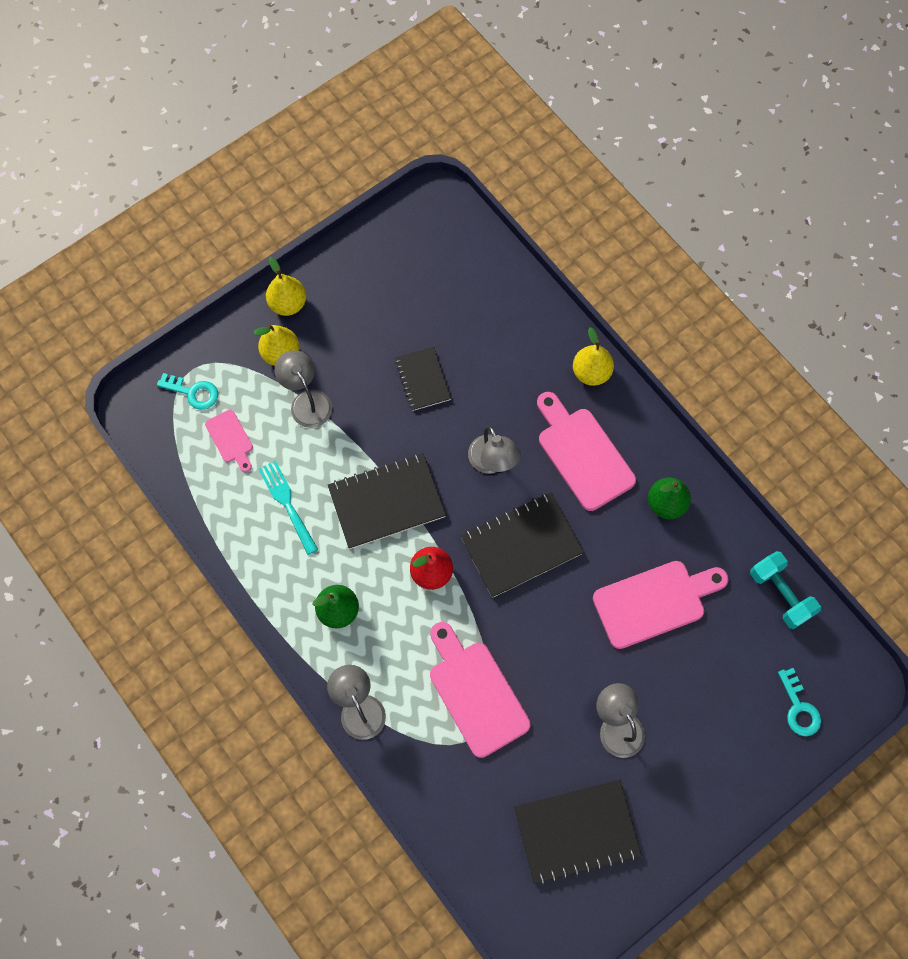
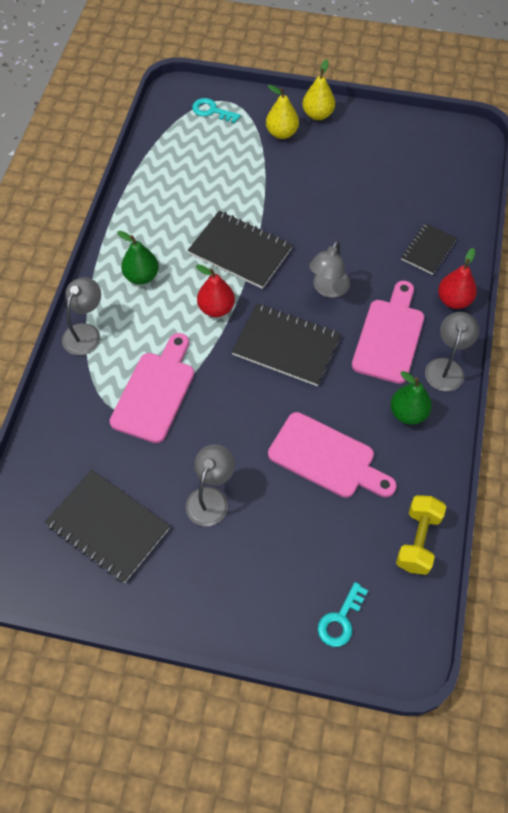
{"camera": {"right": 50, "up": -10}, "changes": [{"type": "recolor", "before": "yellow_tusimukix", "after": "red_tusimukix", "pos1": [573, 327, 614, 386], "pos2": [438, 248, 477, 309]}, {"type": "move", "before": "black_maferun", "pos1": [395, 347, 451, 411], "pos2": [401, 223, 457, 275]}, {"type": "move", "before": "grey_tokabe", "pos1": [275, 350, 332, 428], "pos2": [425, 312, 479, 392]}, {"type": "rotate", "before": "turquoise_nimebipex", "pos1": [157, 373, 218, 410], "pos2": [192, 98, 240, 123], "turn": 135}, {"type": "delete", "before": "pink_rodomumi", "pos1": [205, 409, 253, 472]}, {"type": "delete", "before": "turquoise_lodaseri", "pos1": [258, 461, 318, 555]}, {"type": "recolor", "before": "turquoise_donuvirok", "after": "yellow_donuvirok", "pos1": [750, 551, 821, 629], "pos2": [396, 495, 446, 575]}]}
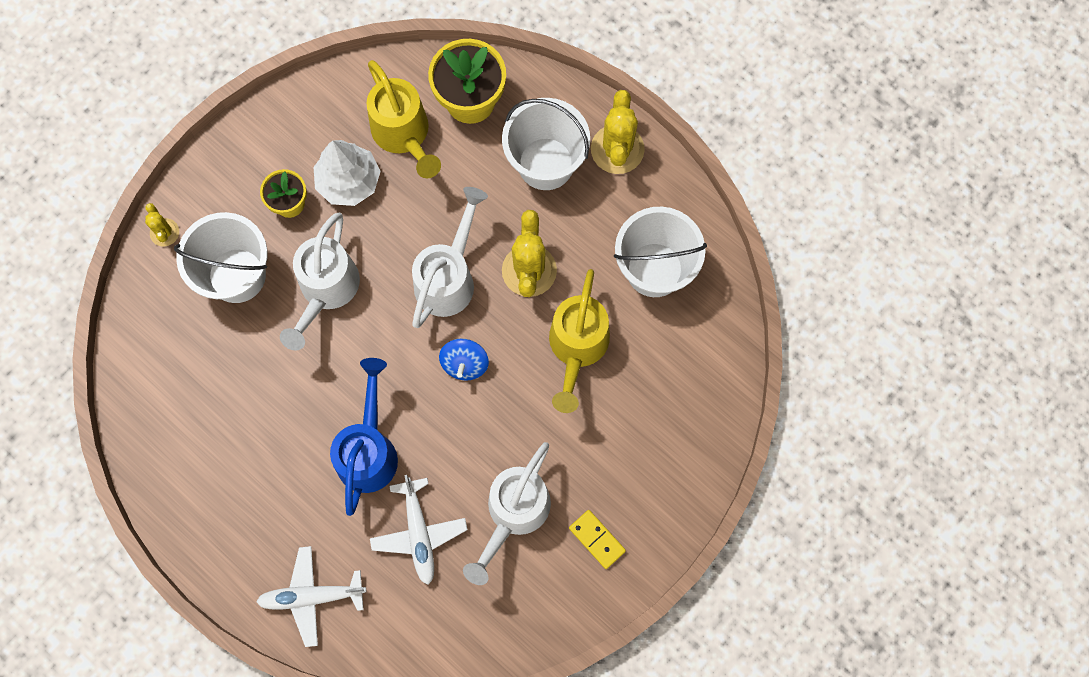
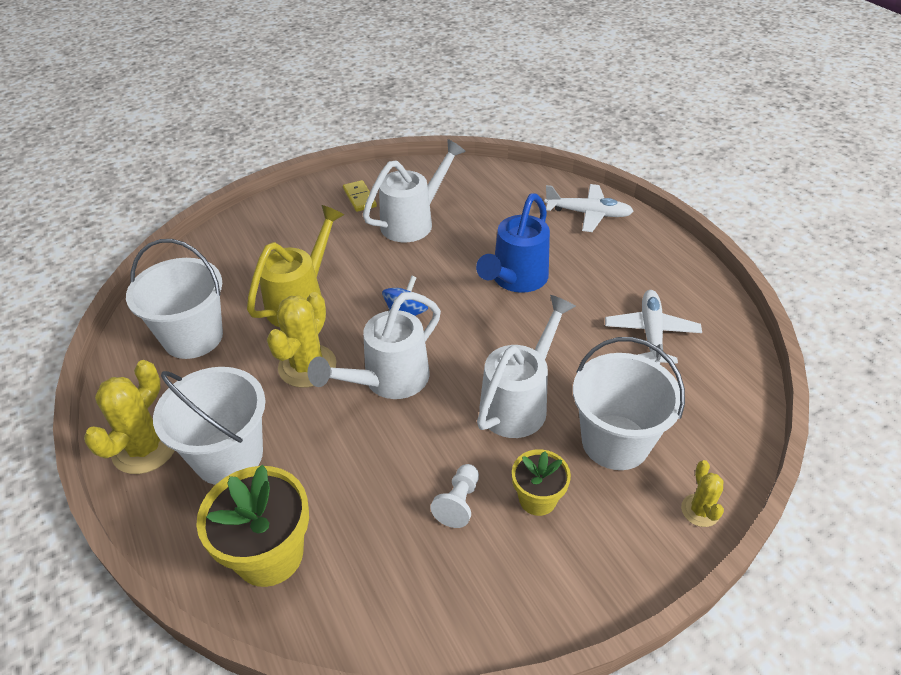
{"camera": {"right": -160, "up": -30}, "changes": [{"type": "delete", "before": "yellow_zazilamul", "pos1": [367, 60, 441, 178]}, {"type": "replace", "before": "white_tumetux", "after": "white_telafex", "pos1": [314, 140, 381, 206], "pos2": [430, 464, 479, 528]}, {"type": "move", "before": "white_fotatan", "pos1": [370, 475, 468, 585], "pos2": [605, 290, 702, 364]}]}
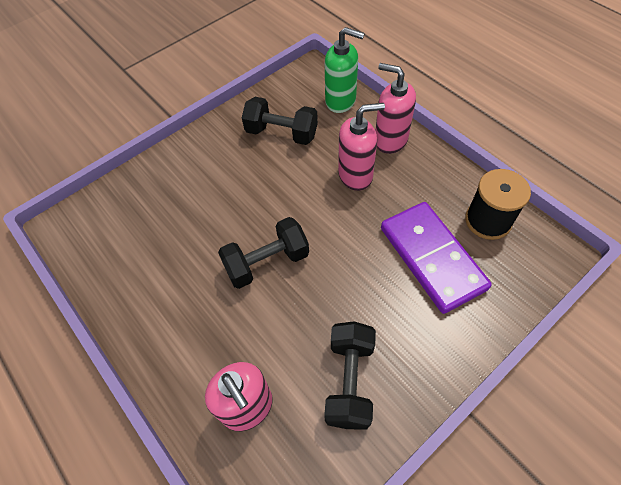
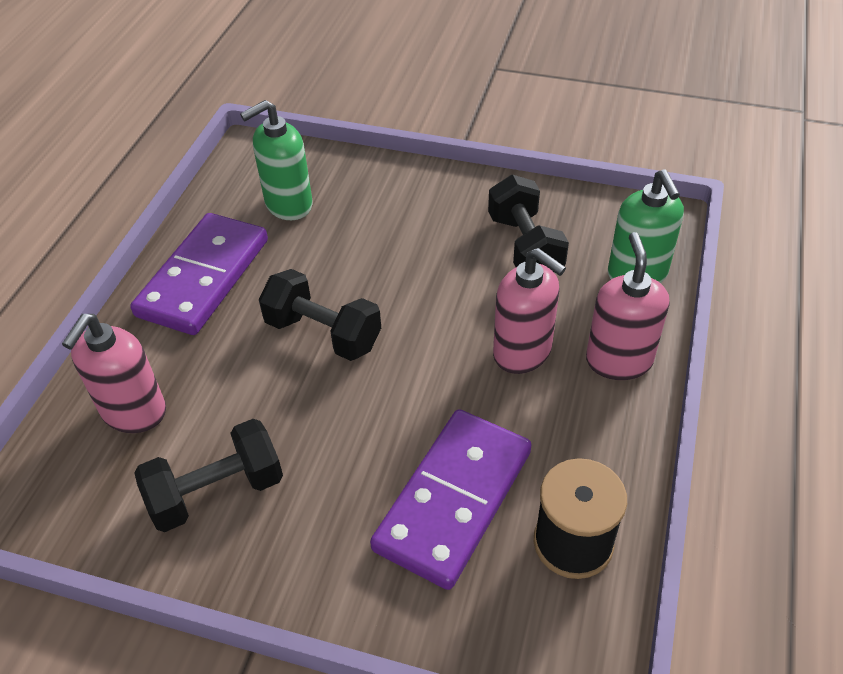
{"camera": {"right": 55, "up": -10}, "changes": [{"type": "insert", "after": "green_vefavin", "pos2": [240, 100, 313, 220]}, {"type": "insert", "after": "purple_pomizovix", "pos2": [130, 213, 268, 335]}]}
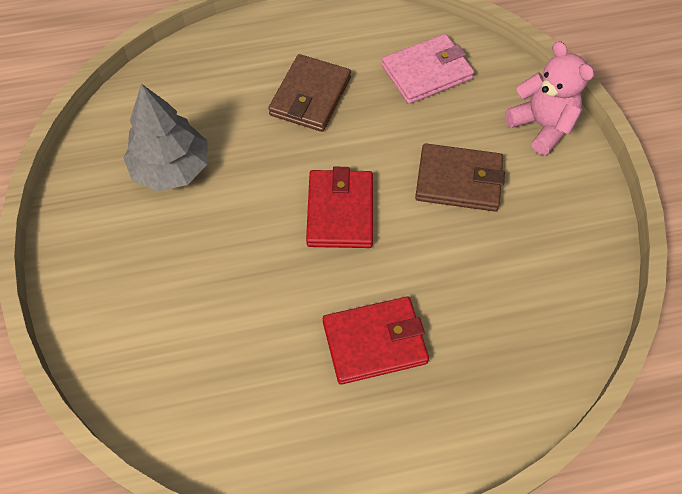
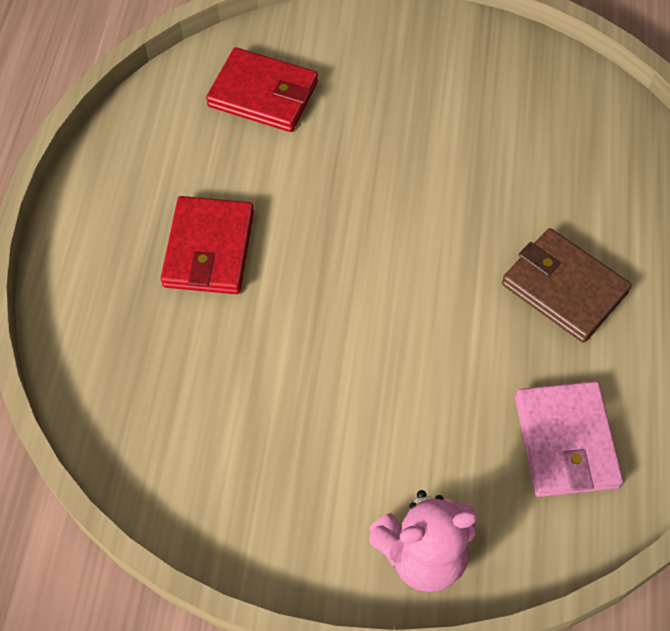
{"camera": {"right": 110, "up": 0}, "changes": [{"type": "delete", "before": "grey_tumetux", "pos1": [124, 84, 208, 191]}, {"type": "delete", "before": "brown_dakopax", "pos1": [415, 143, 505, 212]}, {"type": "move", "before": "red_dakopax", "pos1": [306, 167, 373, 248], "pos2": [206, 47, 318, 132]}]}
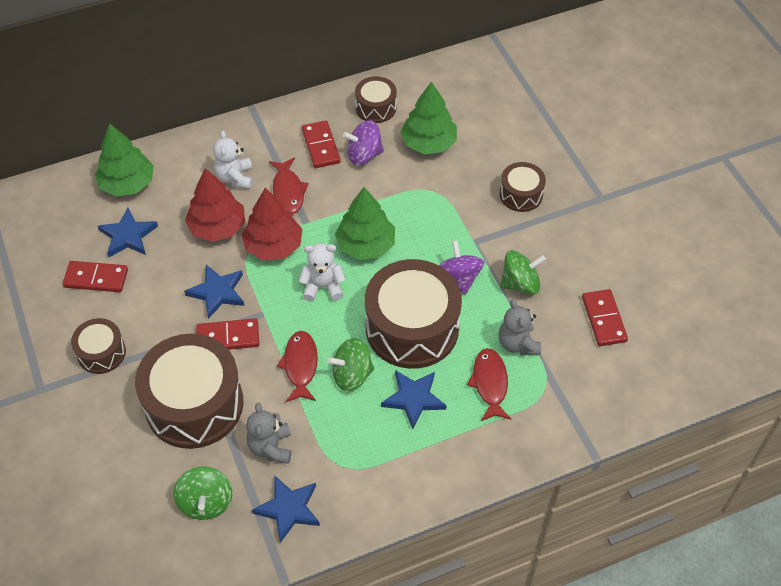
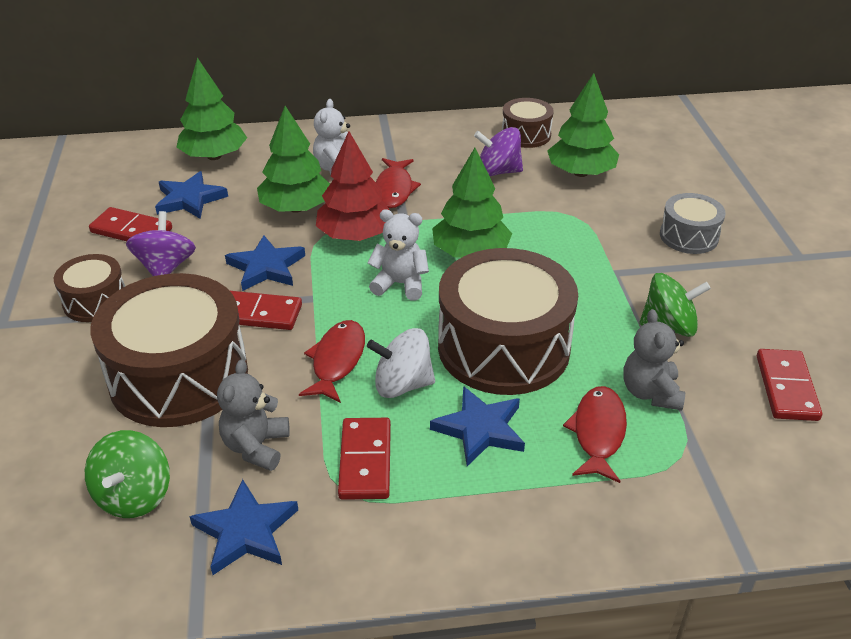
{"camera": {"right": 15, "up": -15}, "changes": [{"type": "move", "before": "red_pomizovix", "pos1": [302, 120, 341, 168], "pos2": [338, 418, 391, 500]}, {"type": "recolor", "before": "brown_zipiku", "after": "grey_zipiku", "pos1": [499, 162, 546, 212], "pos2": [660, 193, 726, 254]}, {"type": "recolor", "before": "red_tumetux", "after": "green_tumetux", "pos1": [185, 168, 245, 242], "pos2": [257, 106, 330, 213]}, {"type": "move", "before": "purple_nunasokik", "pos1": [439, 241, 485, 295], "pos2": [126, 211, 196, 276]}, {"type": "recolor", "before": "green_nunasokik", "after": "white_nunasokik", "pos1": [327, 338, 374, 391], "pos2": [367, 328, 435, 398]}]}
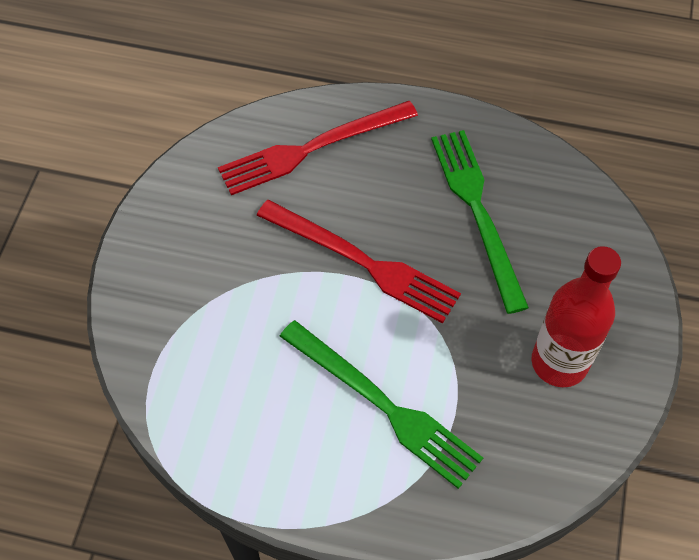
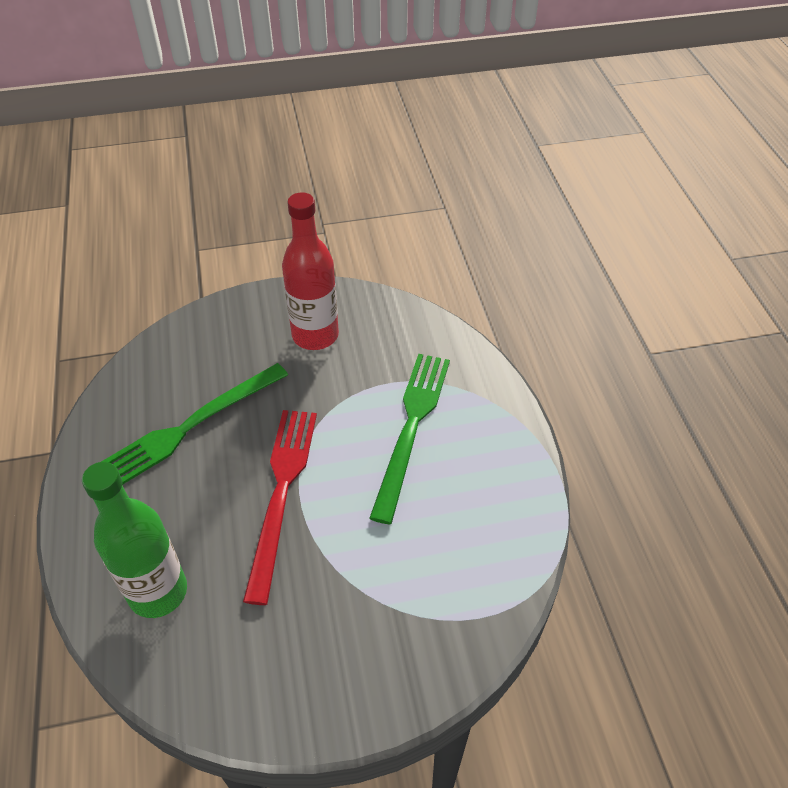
{"camera": {"right": -115, "up": -10}, "changes": [{"type": "replace", "before": "red_lodaseri", "after": "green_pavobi", "pos1": [218, 101, 418, 195], "pos2": [82, 462, 187, 618]}]}
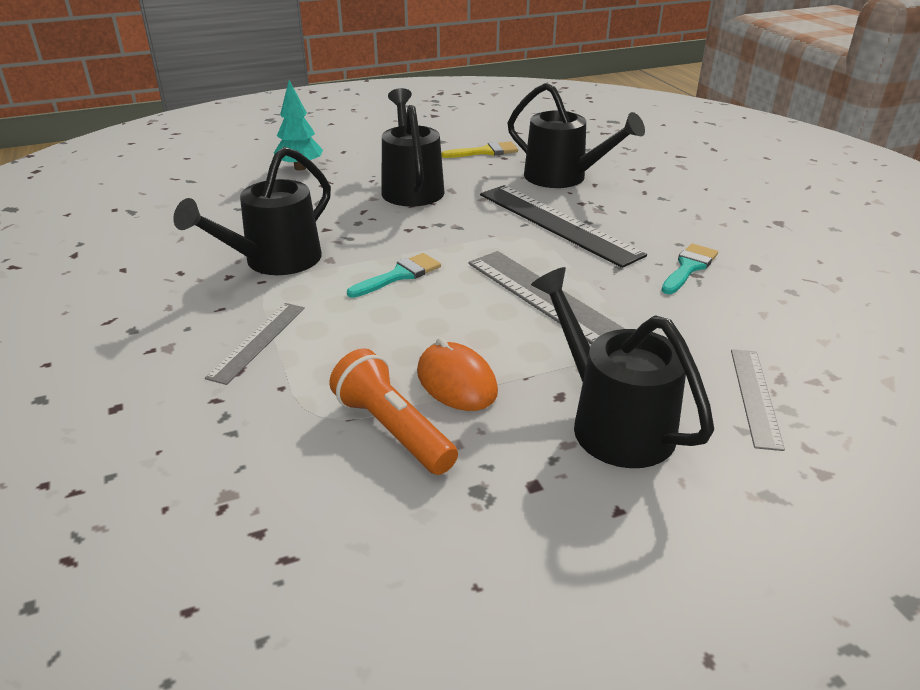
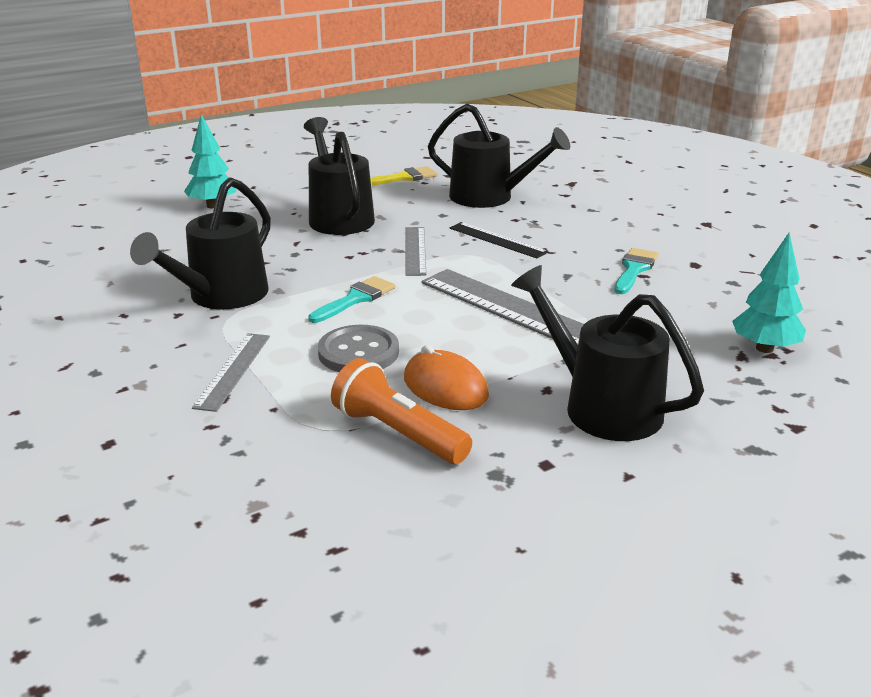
{"camera": {"right": -10, "up": -5}, "changes": [{"type": "resize", "before": "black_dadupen", "pos1": [480, 185, 647, 268], "pos2": [450, 222, 549, 258], "scale": 0.55}, {"type": "move", "before": "grey_dadupen", "pos1": [731, 350, 785, 451], "pos2": [405, 227, 426, 276]}, {"type": "insert", "after": "turquoise_tumetux", "pos2": [732, 232, 806, 353]}, {"type": "insert", "after": "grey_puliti", "pos2": [318, 325, 399, 372]}]}
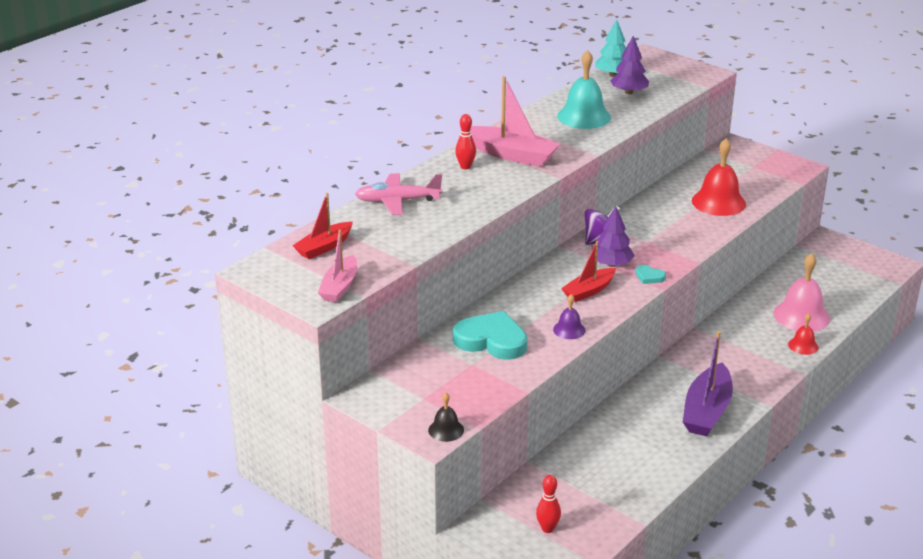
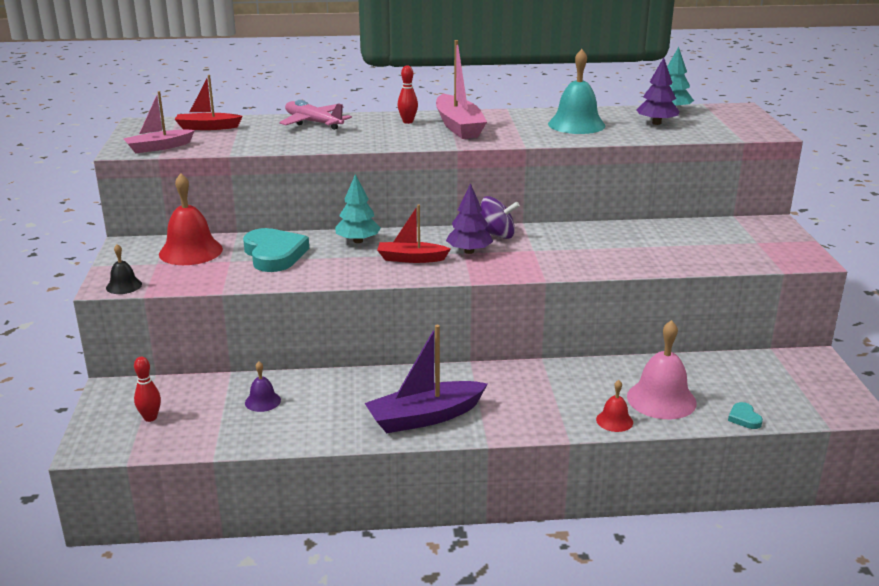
{"camera": {"right": 45, "up": -5}, "changes": [{"type": "move", "before": "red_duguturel", "pos1": [692, 138, 746, 216], "pos2": [159, 173, 223, 265]}, {"type": "move", "before": "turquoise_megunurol", "pos1": [636, 265, 666, 284], "pos2": [728, 402, 763, 429]}, {"type": "move", "before": "purple_duguturel", "pos1": [553, 294, 586, 339], "pos2": [245, 361, 281, 412]}, {"type": "insert", "after": "turquoise_tumetux", "pos2": [335, 174, 381, 243]}]}
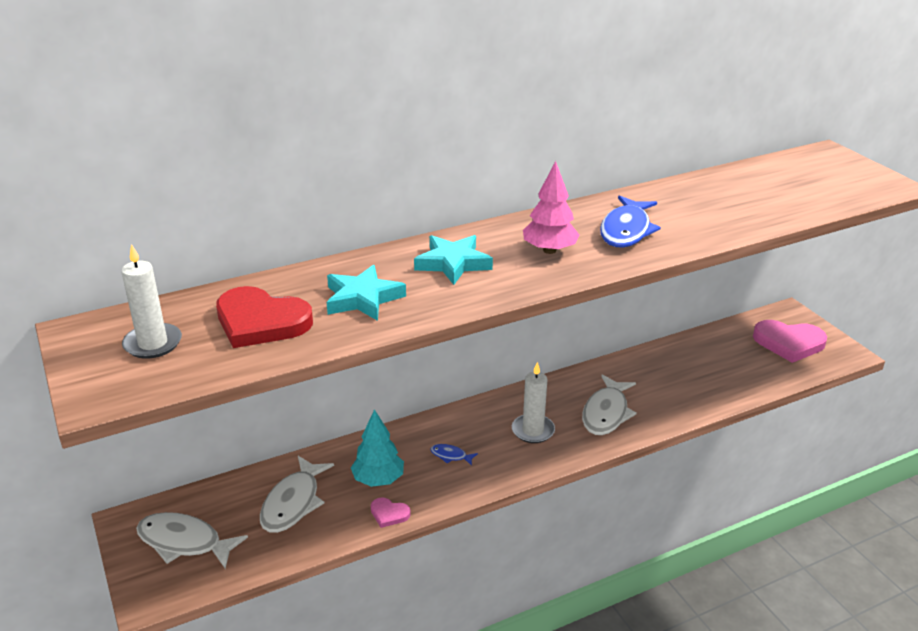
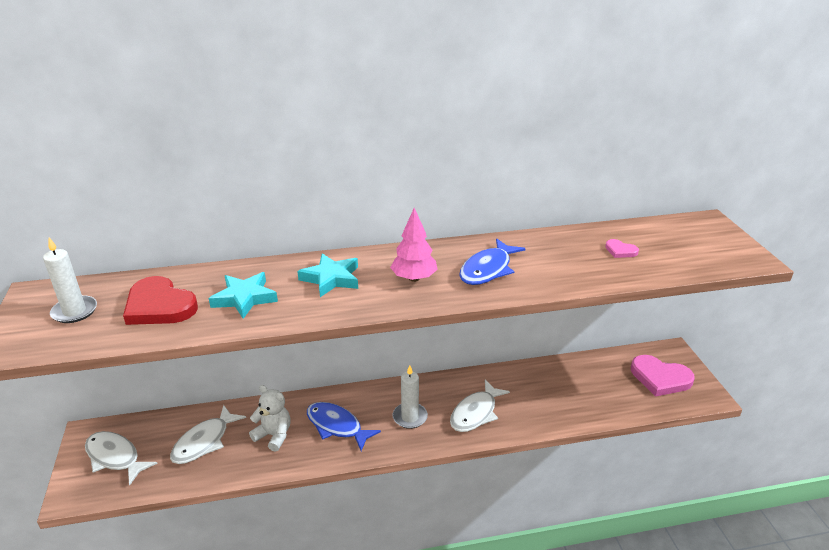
{"camera": {"right": 15, "up": 0}, "changes": [{"type": "replace", "before": "turquoise_tumetux", "after": "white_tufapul", "pos1": [351, 409, 404, 487], "pos2": [249, 385, 291, 452]}, {"type": "resize", "before": "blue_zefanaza", "pos1": [430, 444, 478, 466], "pos2": [307, 402, 381, 451], "scale": 2.14}, {"type": "move", "before": "pink_megunurol", "pos1": [371, 497, 411, 528], "pos2": [605, 239, 639, 258]}]}
